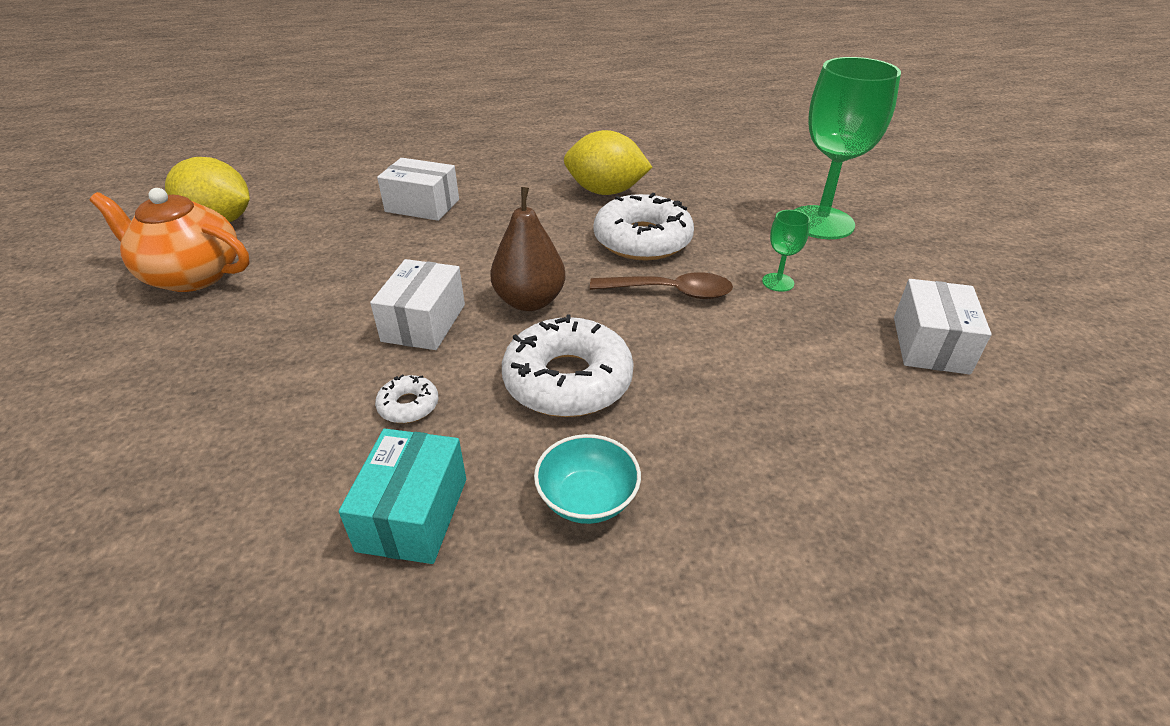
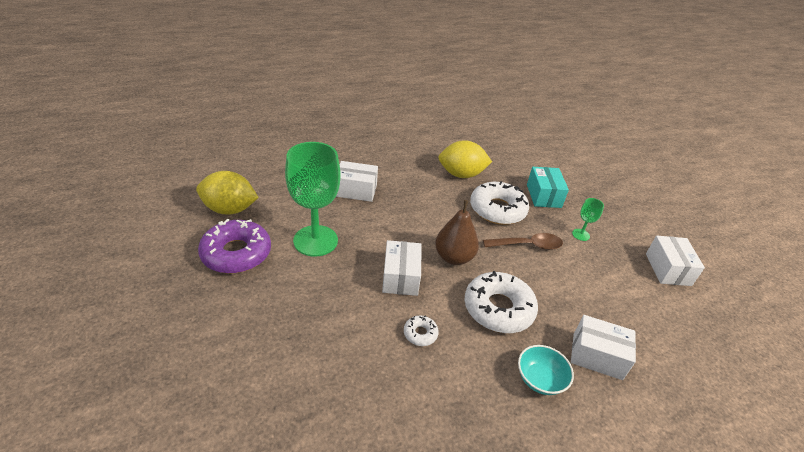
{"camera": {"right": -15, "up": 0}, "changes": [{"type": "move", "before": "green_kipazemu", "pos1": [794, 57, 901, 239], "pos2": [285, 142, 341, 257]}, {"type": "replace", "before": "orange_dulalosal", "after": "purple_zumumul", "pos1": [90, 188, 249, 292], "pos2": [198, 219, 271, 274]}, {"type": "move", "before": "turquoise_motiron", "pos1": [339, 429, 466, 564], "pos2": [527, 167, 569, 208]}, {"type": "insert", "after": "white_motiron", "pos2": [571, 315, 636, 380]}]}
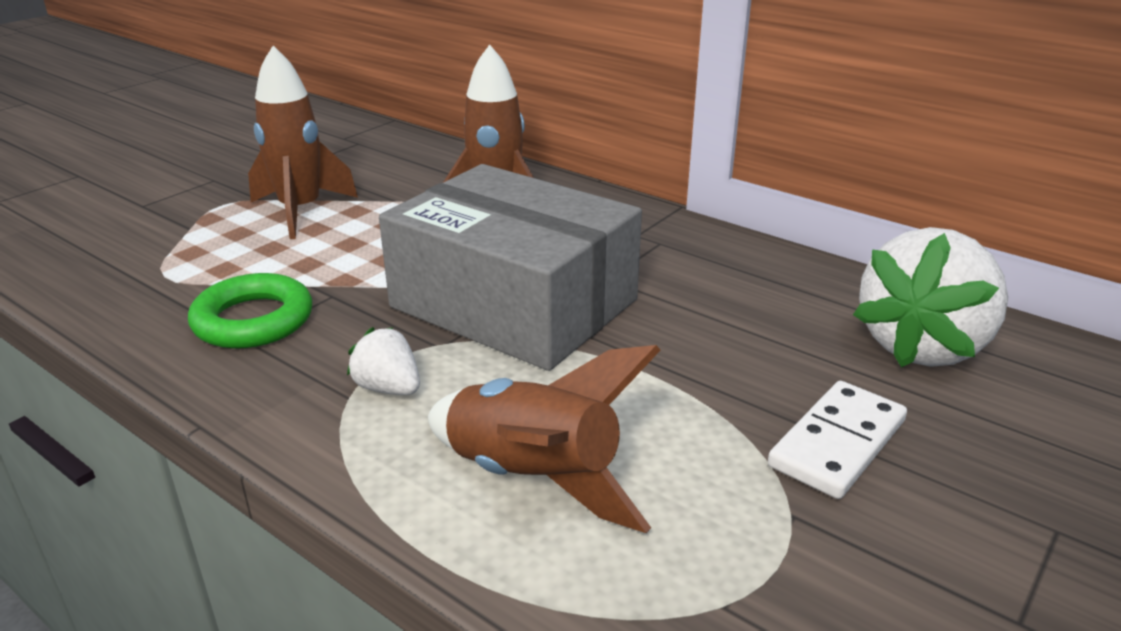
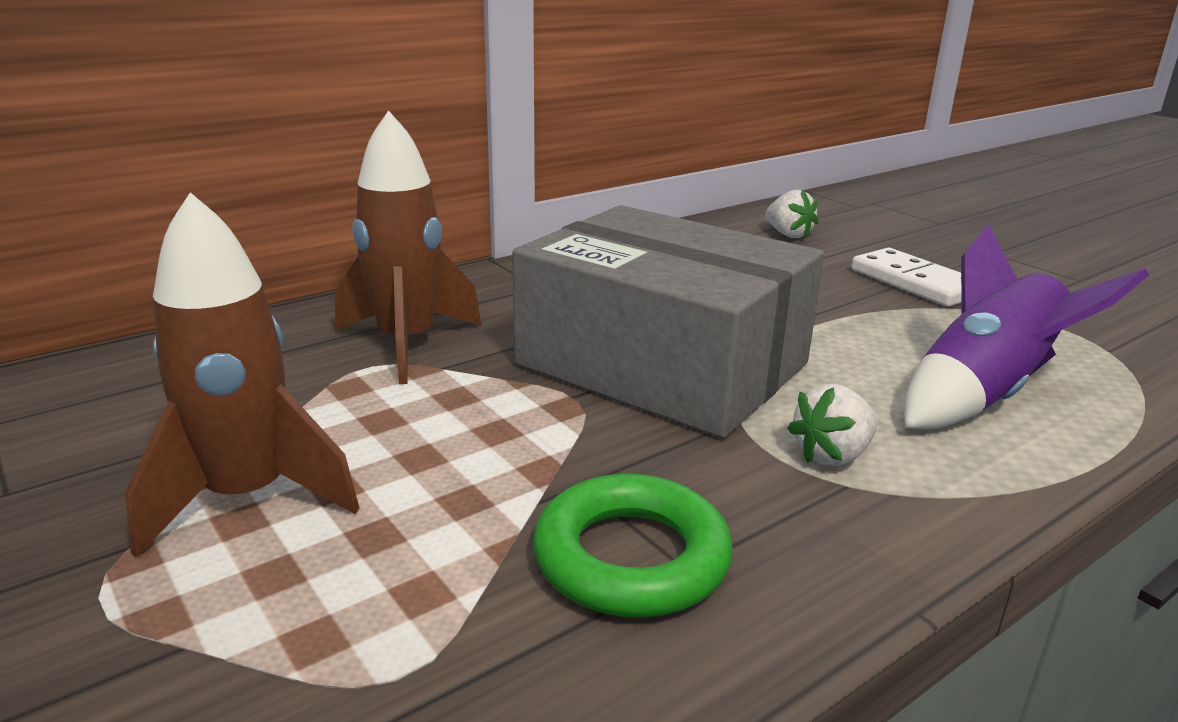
{"camera": {"right": -75, "up": -5}, "changes": [{"type": "rotate", "before": "grey_motiron", "pos1": [379, 164, 642, 371], "pos2": [512, 205, 824, 438], "turn": 75}, {"type": "resize", "before": "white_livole", "pos1": [853, 227, 1008, 367], "pos2": [765, 190, 819, 238], "scale": 0.46}, {"type": "recolor", "before": "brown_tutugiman", "after": "purple_tutugiman", "pos1": [428, 345, 660, 533], "pos2": [904, 224, 1149, 429]}]}
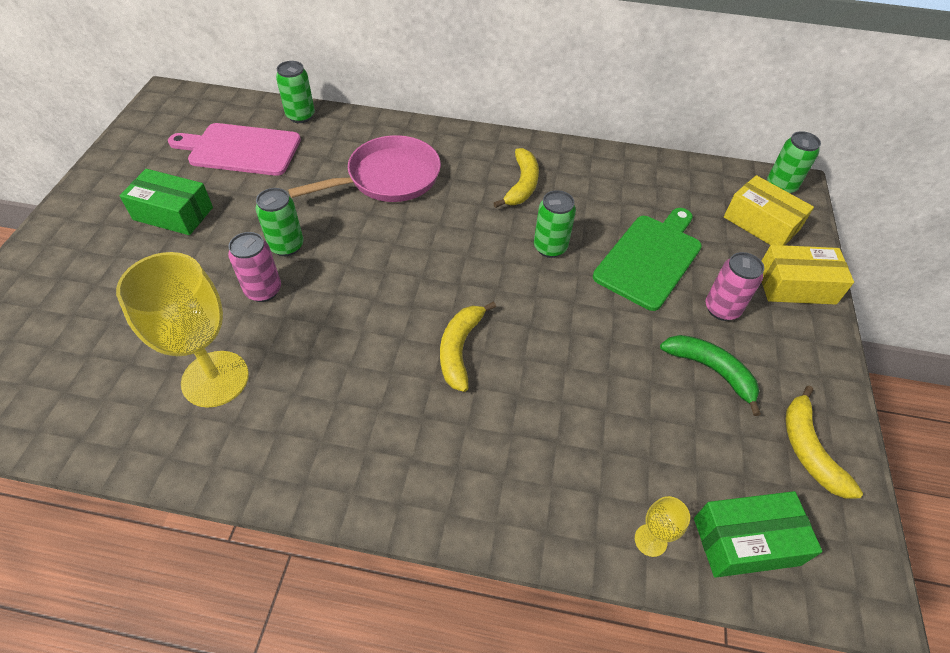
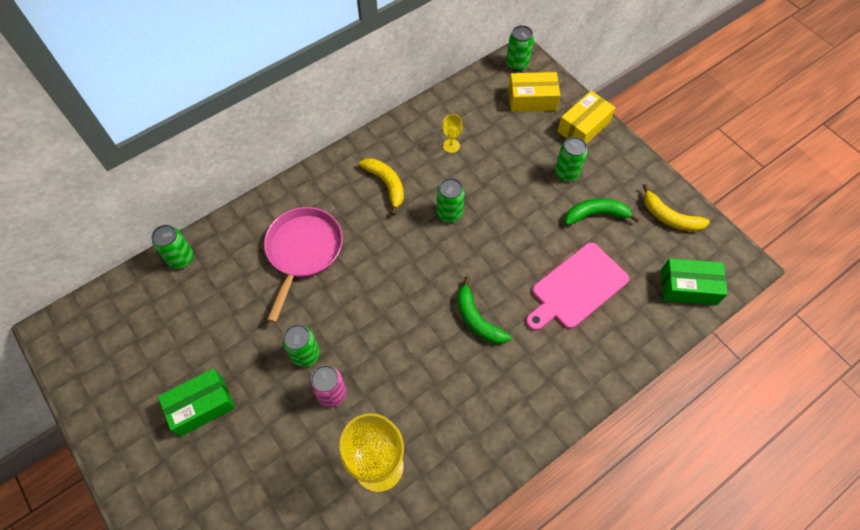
{"camera": {"right": -45, "up": 10}, "changes": [{"type": "move", "before": "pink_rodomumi", "pos1": [168, 123, 301, 176], "pos2": [526, 243, 629, 330]}, {"type": "delete", "before": "green_rodomumi", "pos1": [593, 208, 702, 311]}, {"type": "recolor", "before": "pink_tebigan", "after": "green_tebigan", "pos1": [705, 252, 764, 321], "pos2": [555, 137, 588, 182]}, {"type": "recolor", "before": "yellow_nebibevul", "after": "green_nebibevul", "pos1": [440, 301, 496, 392], "pos2": [457, 276, 511, 344]}, {"type": "rotate", "before": "green_motiron", "pos1": [694, 491, 823, 578], "pos2": [661, 258, 728, 305], "turn": 60}, {"type": "move", "before": "yellow_kipazemu", "pos1": [635, 496, 690, 557], "pos2": [442, 114, 462, 153]}]}
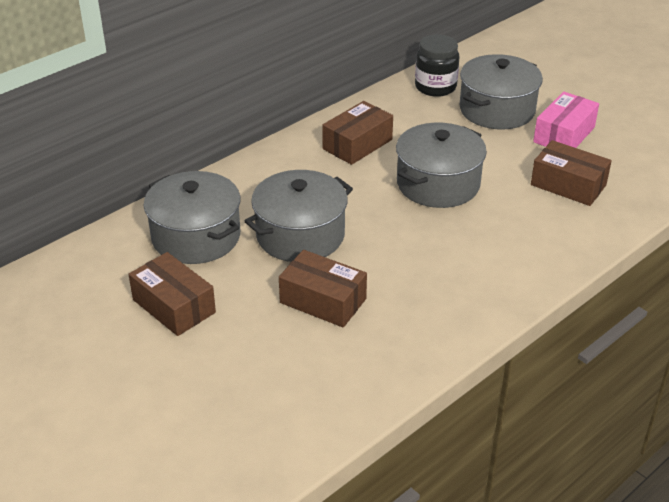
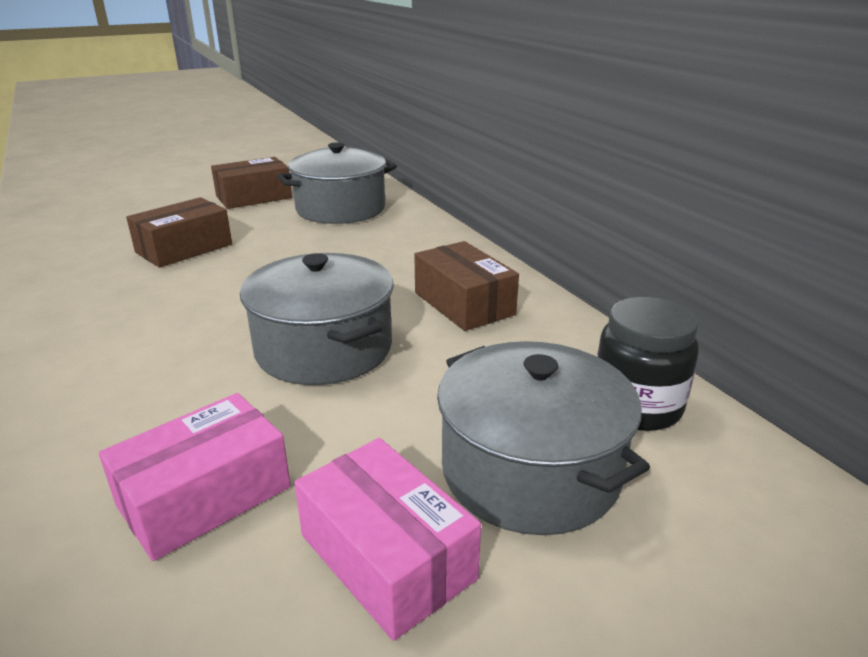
{"camera": {"right": 105, "up": -10}, "changes": [{"type": "recolor", "before": "brown_motiron", "after": "pink_motiron", "pos1": [531, 140, 612, 206], "pos2": [99, 393, 291, 561]}, {"type": "delete", "before": "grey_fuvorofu", "pos1": [245, 170, 353, 262]}]}
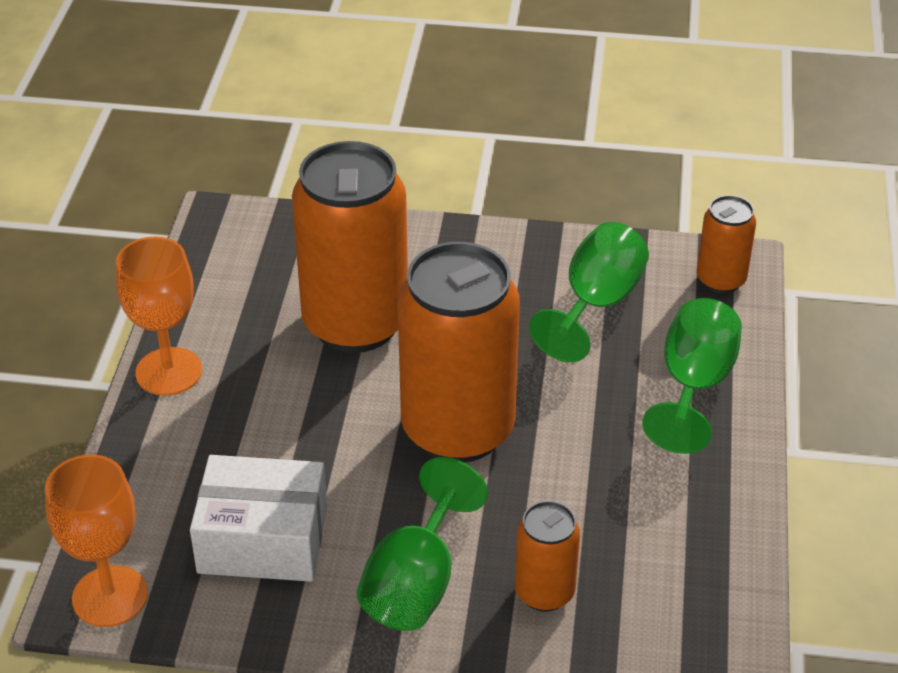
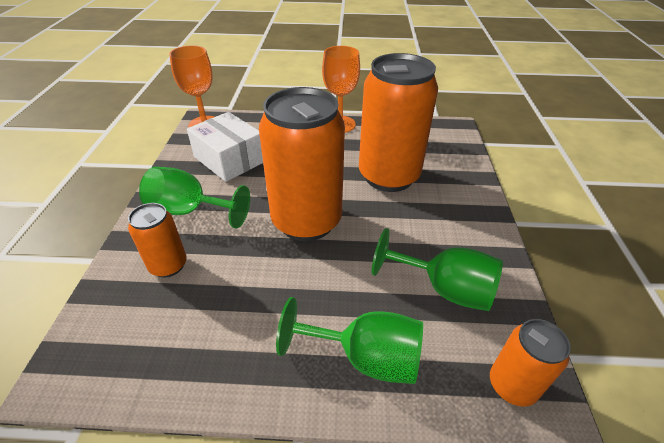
{"camera": {"right": 85, "up": 0}, "changes": [{"type": "rotate", "before": "white_motiron", "pos1": [190, 455, 327, 582], "pos2": [187, 112, 263, 182], "turn": -45}]}
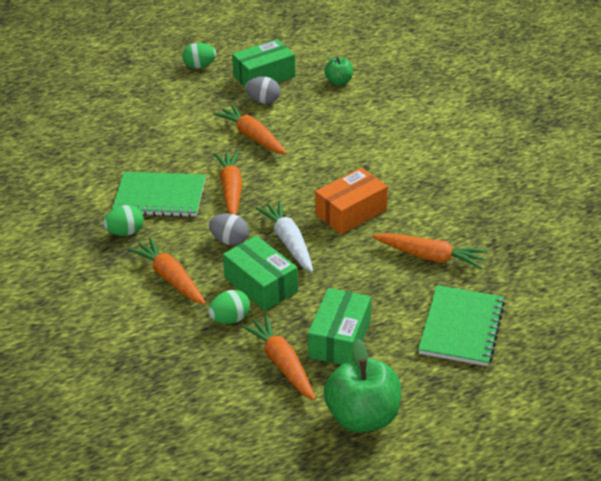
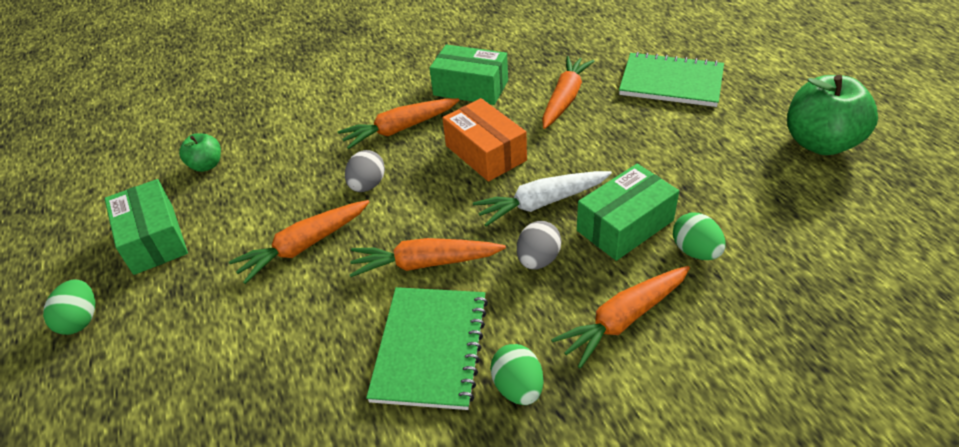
{"camera": {"right": -85, "up": 5}, "changes": [{"type": "move", "before": "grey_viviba", "pos1": [245, 77, 280, 104], "pos2": [345, 150, 385, 192]}, {"type": "move", "before": "green_motiron", "pos1": [308, 288, 371, 365], "pos2": [430, 44, 508, 105]}, {"type": "move", "before": "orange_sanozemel", "pos1": [240, 314, 315, 400], "pos2": [338, 98, 460, 149]}]}
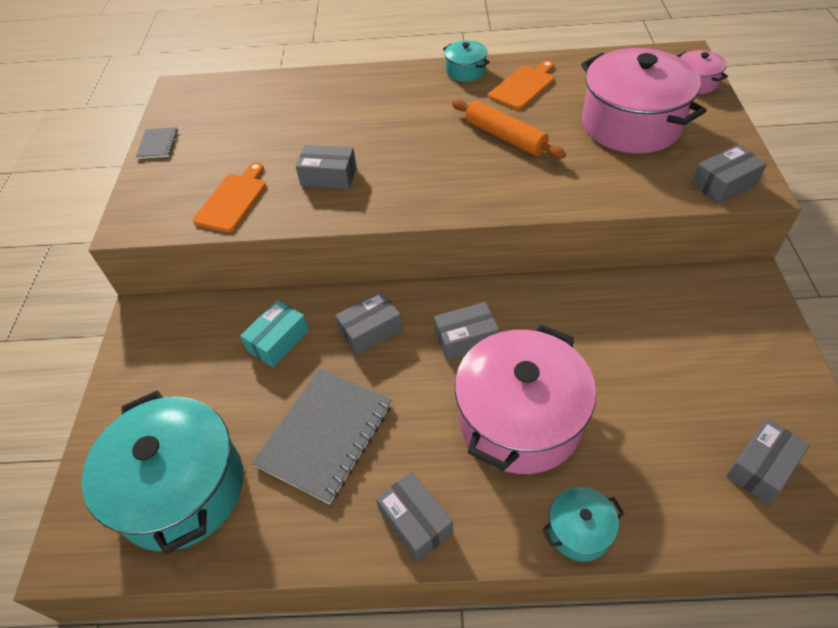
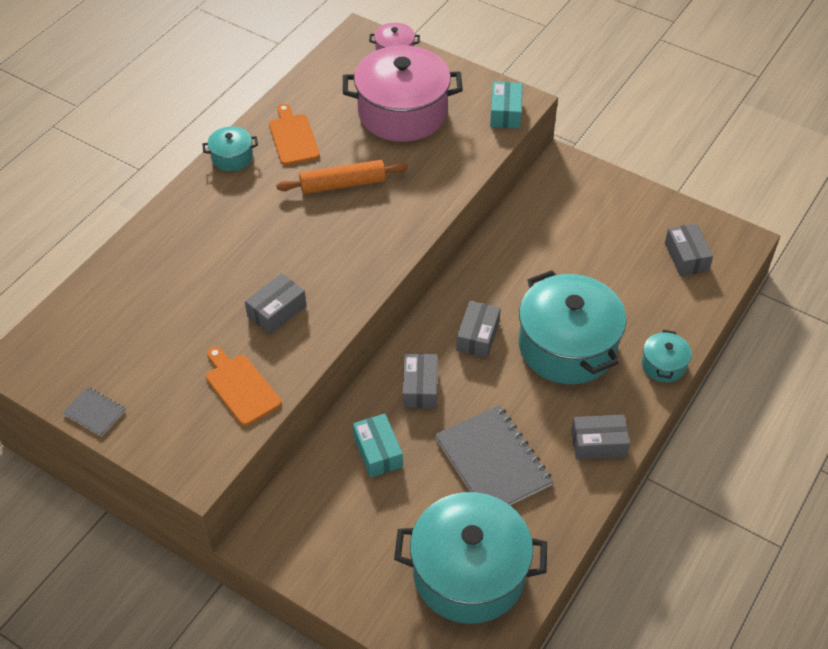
{"camera": {"right": -60, "up": 0}, "changes": [{"type": "recolor", "before": "grey_motiron", "after": "turquoise_motiron", "pos1": [692, 145, 767, 204], "pos2": [490, 81, 523, 128]}, {"type": "recolor", "before": "pink_fuvorofu", "after": "turquoise_fuvorofu", "pos1": [455, 324, 596, 474], "pos2": [519, 270, 626, 384]}]}
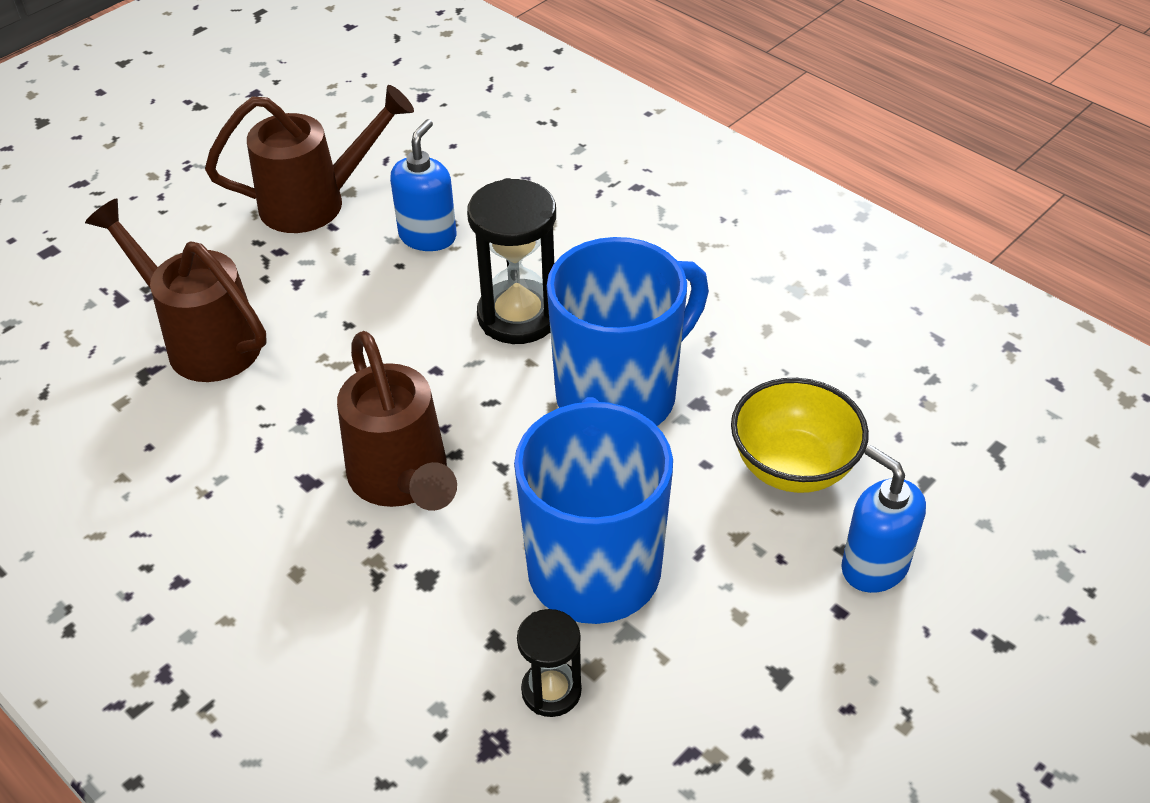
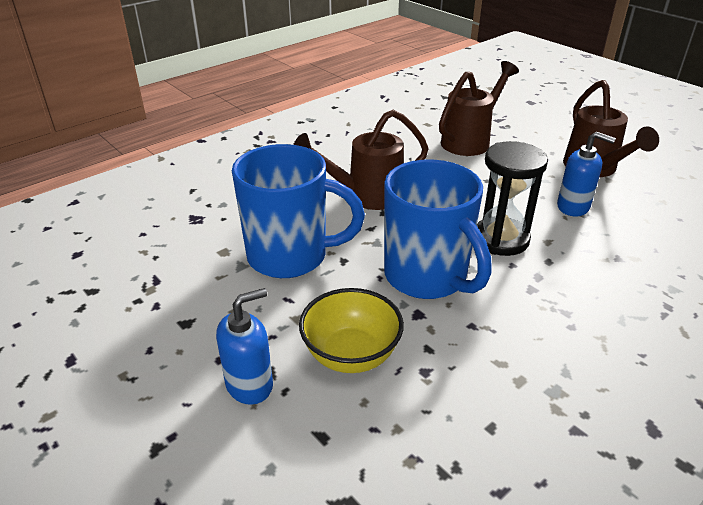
{"camera": {"right": 95, "up": -10}, "changes": [{"type": "delete", "before": "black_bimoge", "pos1": [517, 609, 582, 717]}]}
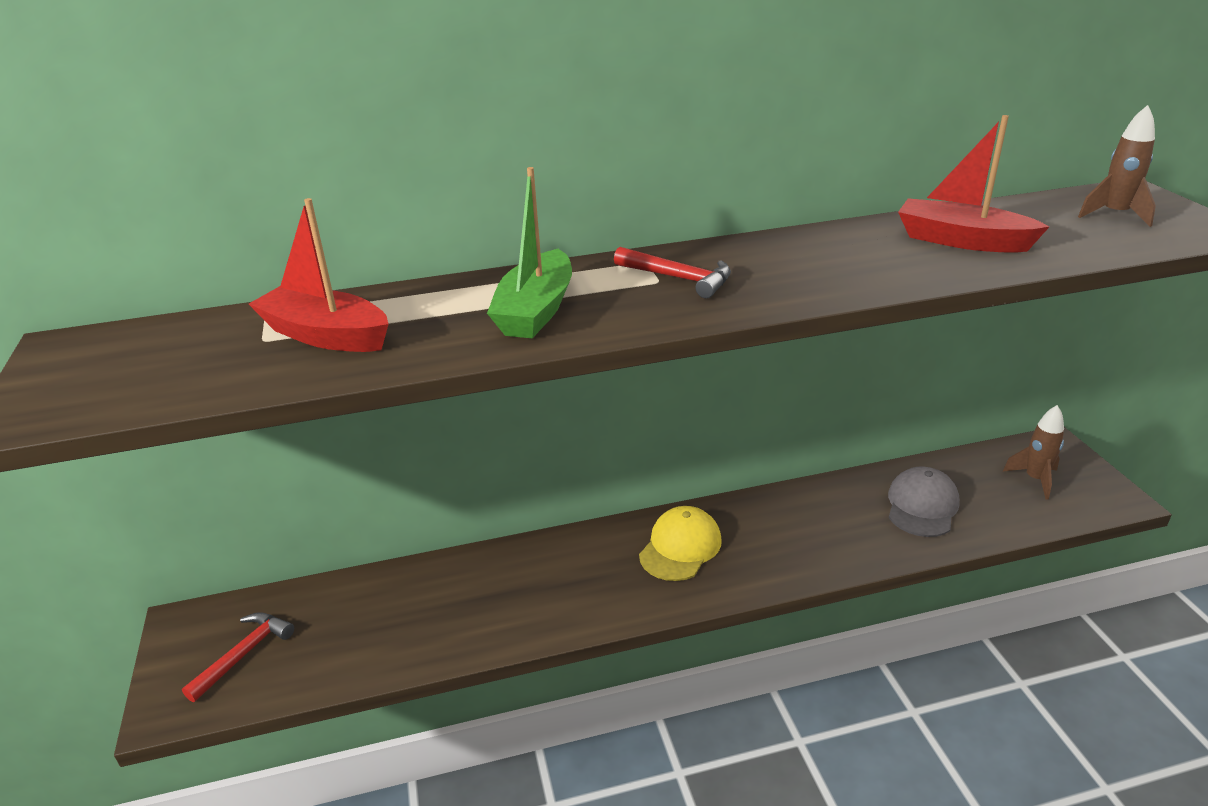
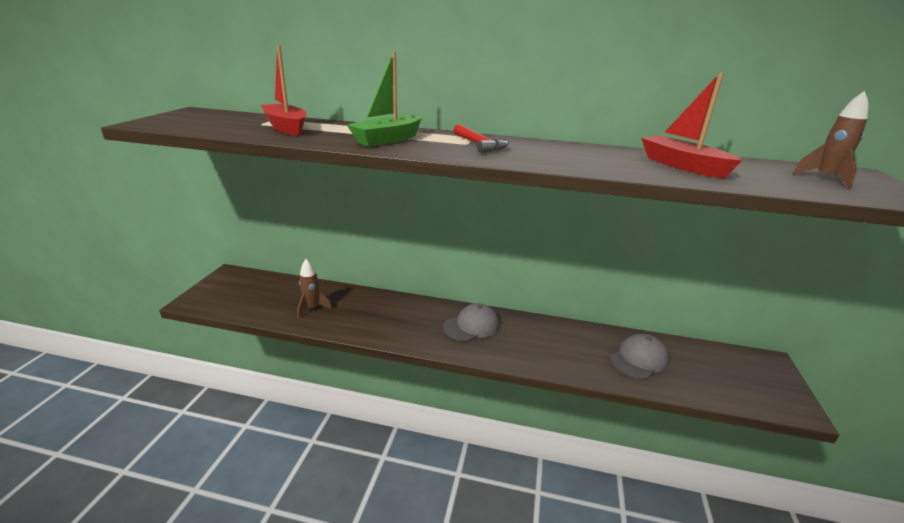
{"camera": {"right": 25, "up": -5}, "changes": [{"type": "move", "before": "brown_tutugiman", "pos1": [1003, 405, 1064, 500], "pos2": [297, 259, 332, 319]}, {"type": "recolor", "before": "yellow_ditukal", "after": "grey_ditukal", "pos1": [639, 506, 722, 581], "pos2": [443, 303, 500, 342]}, {"type": "delete", "before": "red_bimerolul", "pos1": [182, 612, 294, 702]}]}
